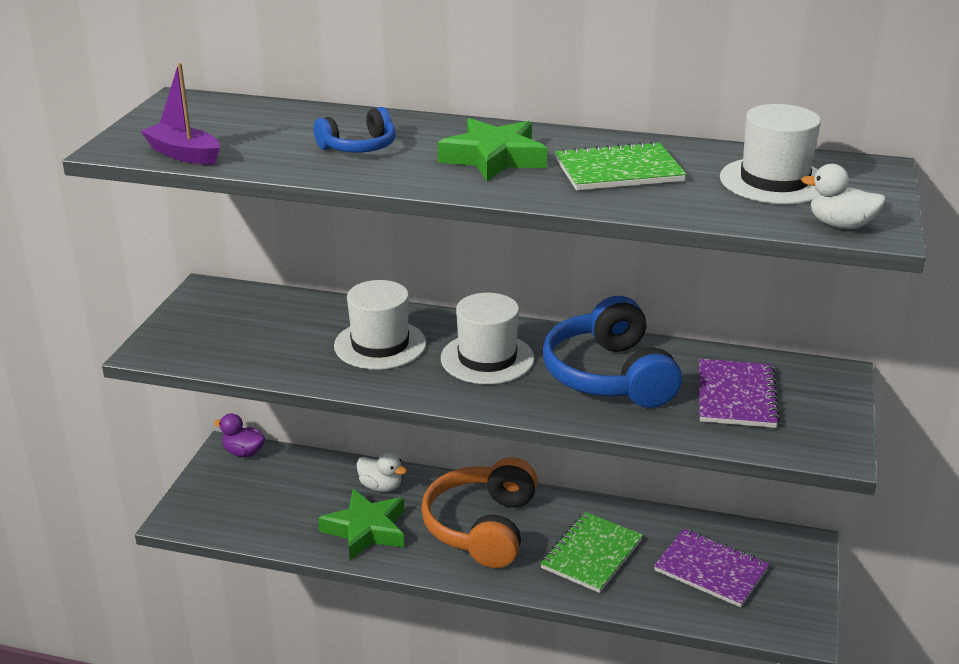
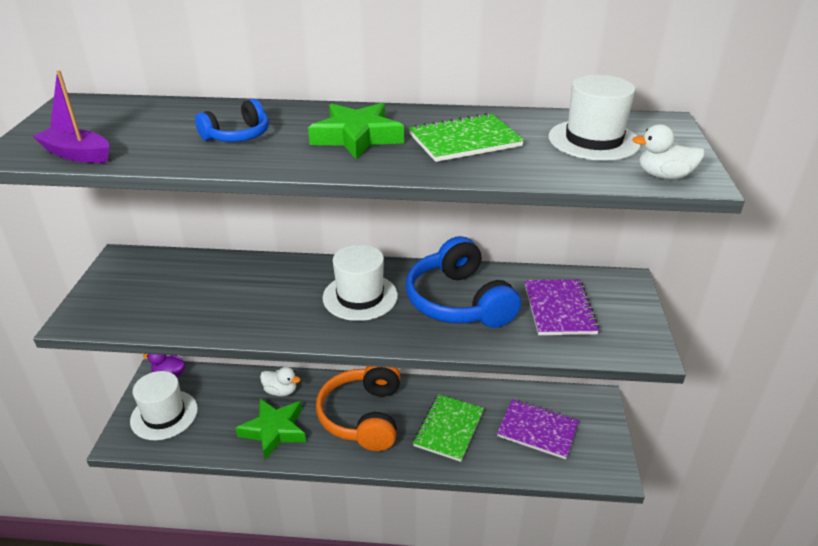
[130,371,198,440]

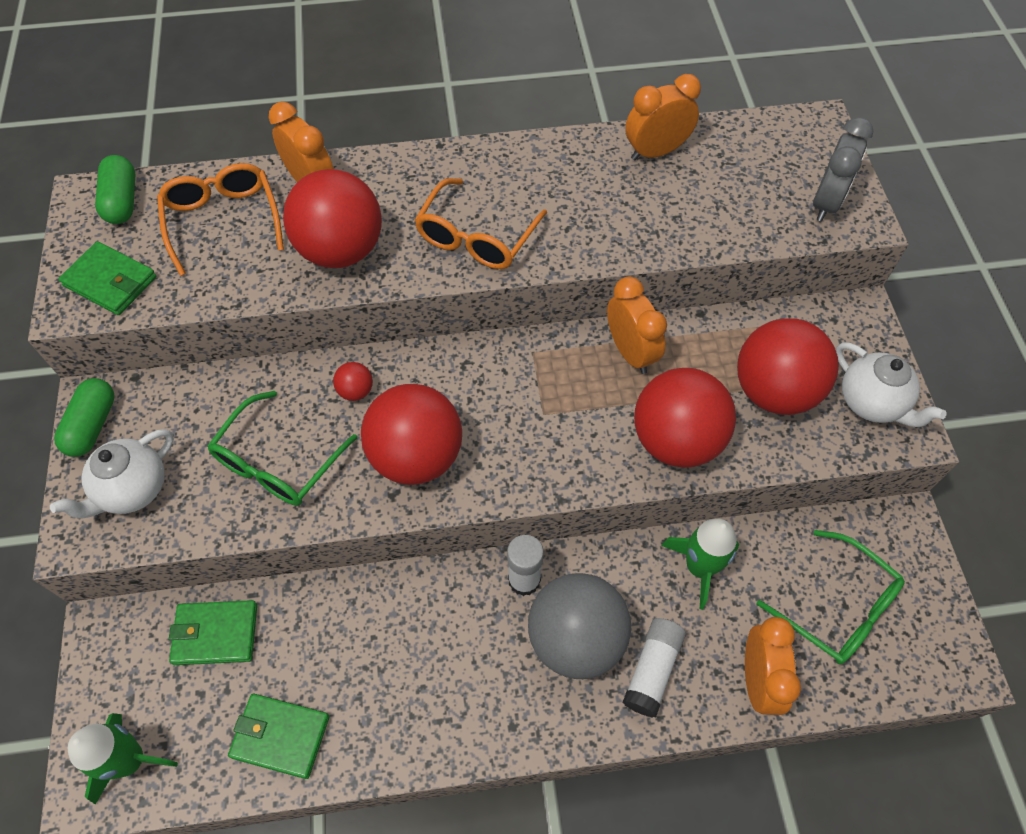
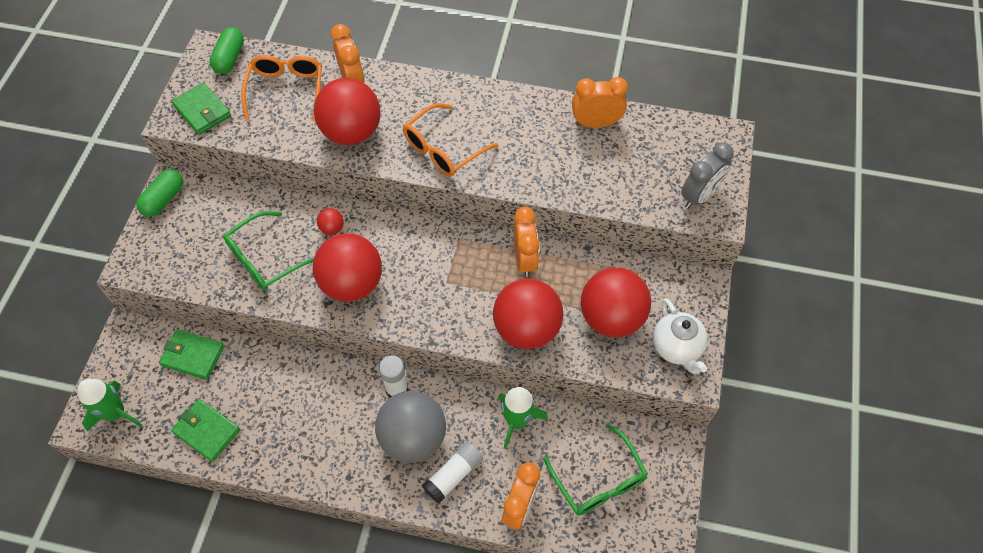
[50,429,174,518] (first image)

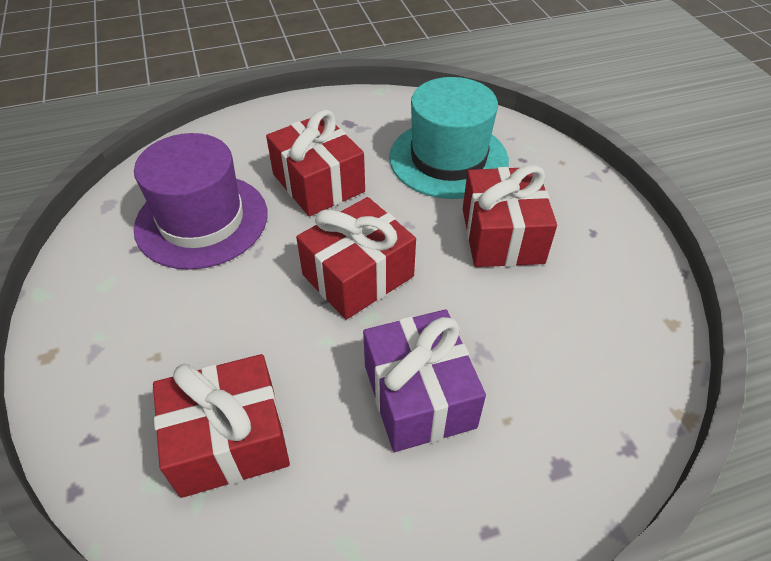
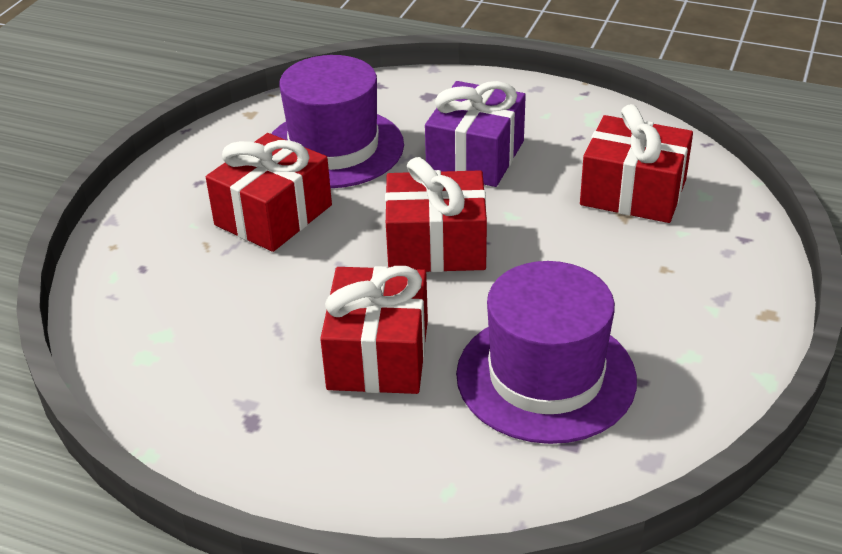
[389,77,509,199] (first image)
[271,55,404,188]

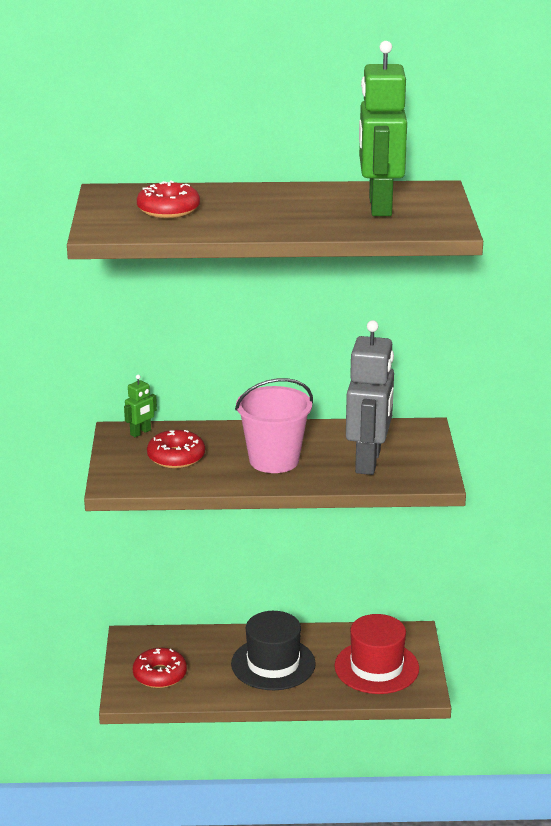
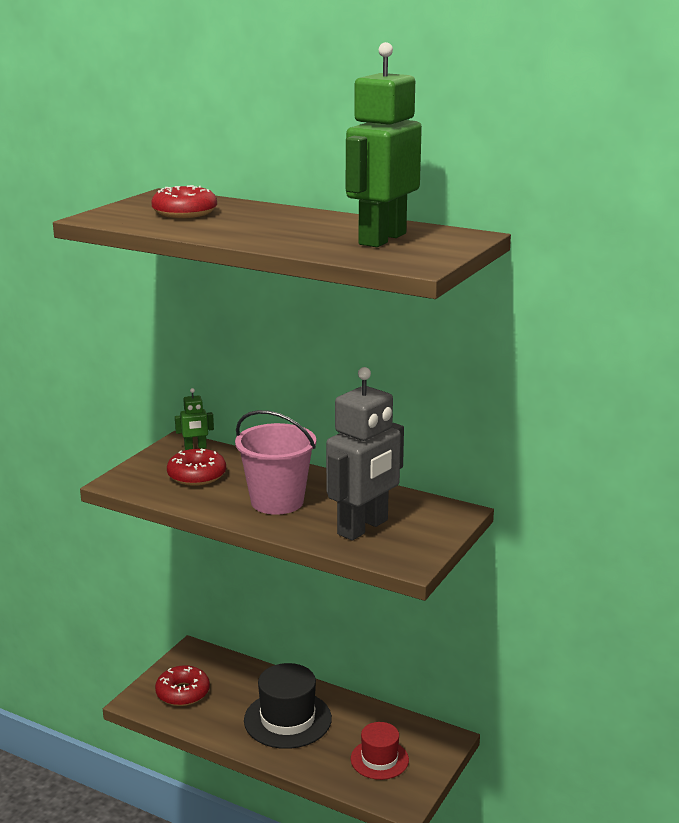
[351,722,409,780]

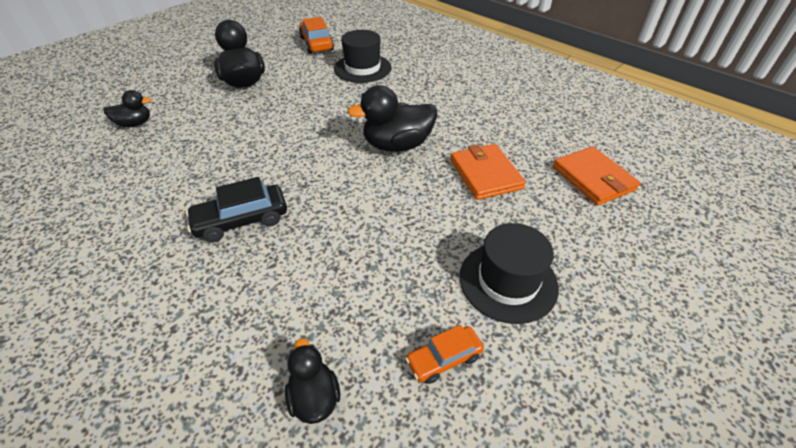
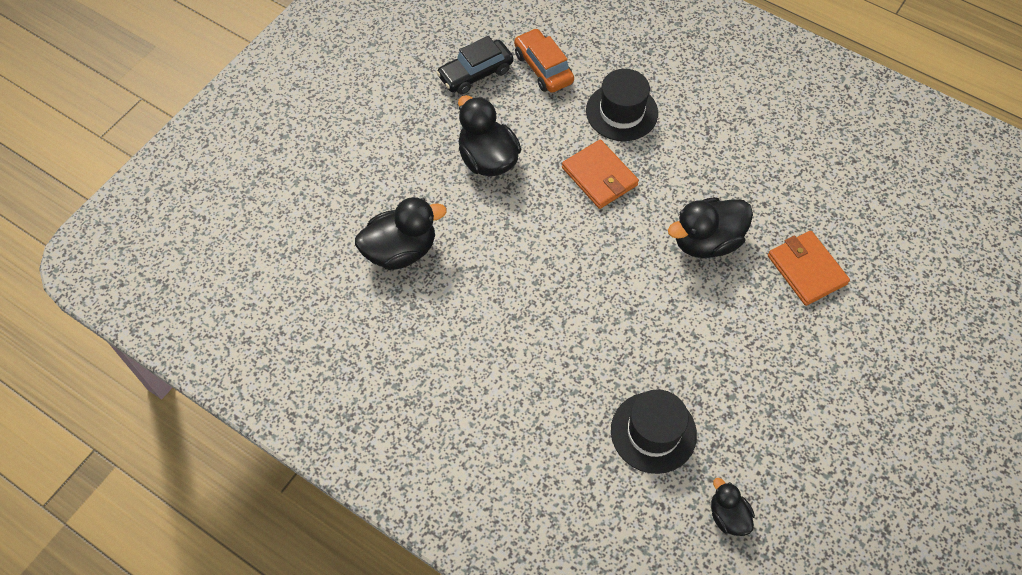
[355,197,447,270]
[562,139,639,209]
[436,36,513,94]
[611,389,697,474]
[405,325,484,384] (first image)

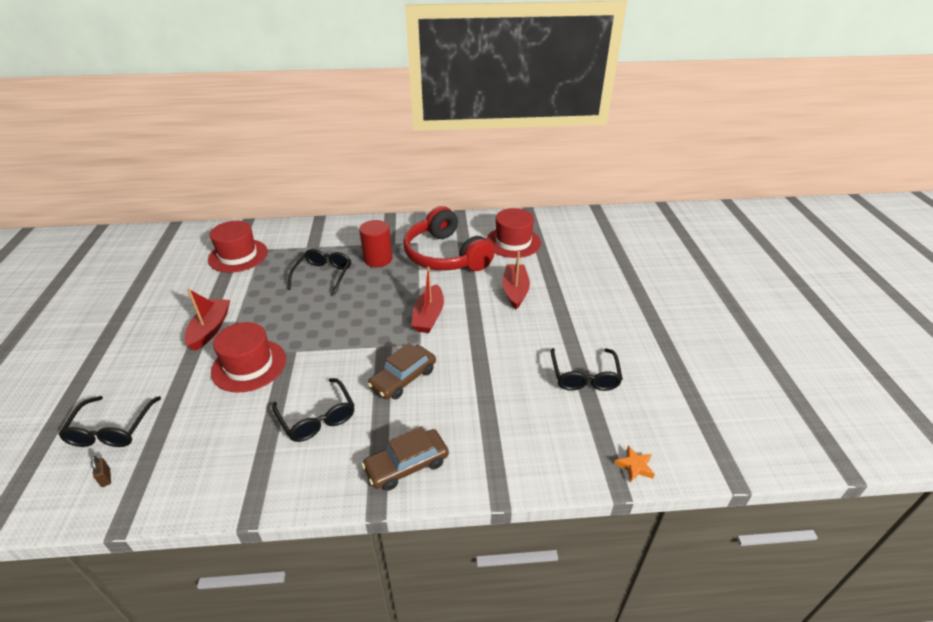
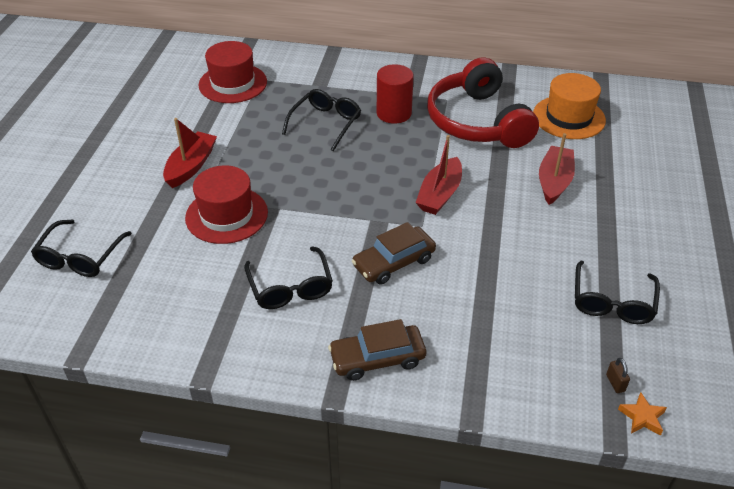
[533,73,606,139]
[606,358,630,393]

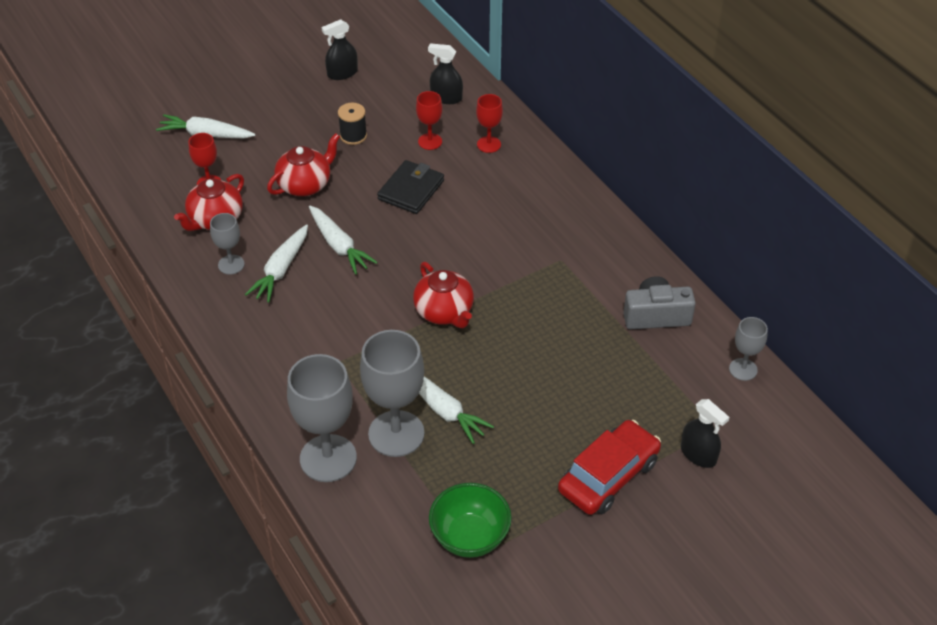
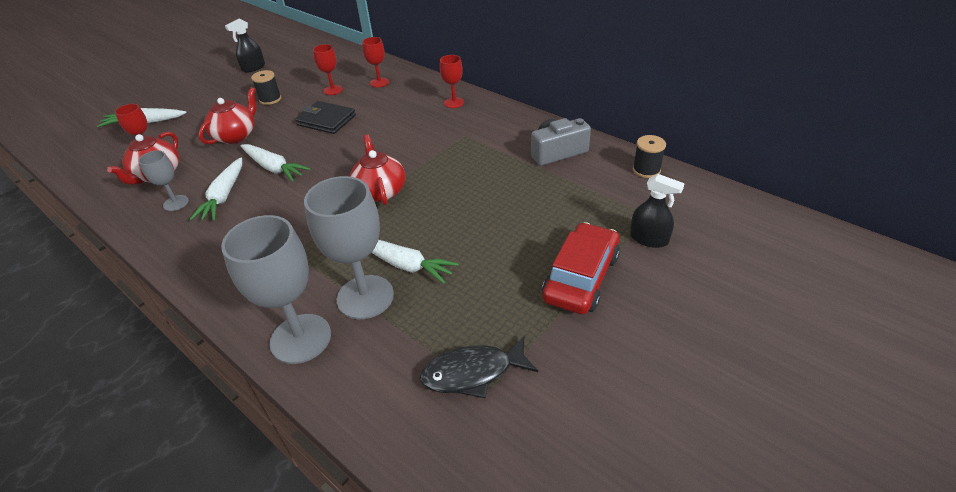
[428,43,463,104] (first image)
[295,101,356,134]
[350,135,405,205]
[633,135,666,178]
[419,337,538,398]
[440,55,464,108]

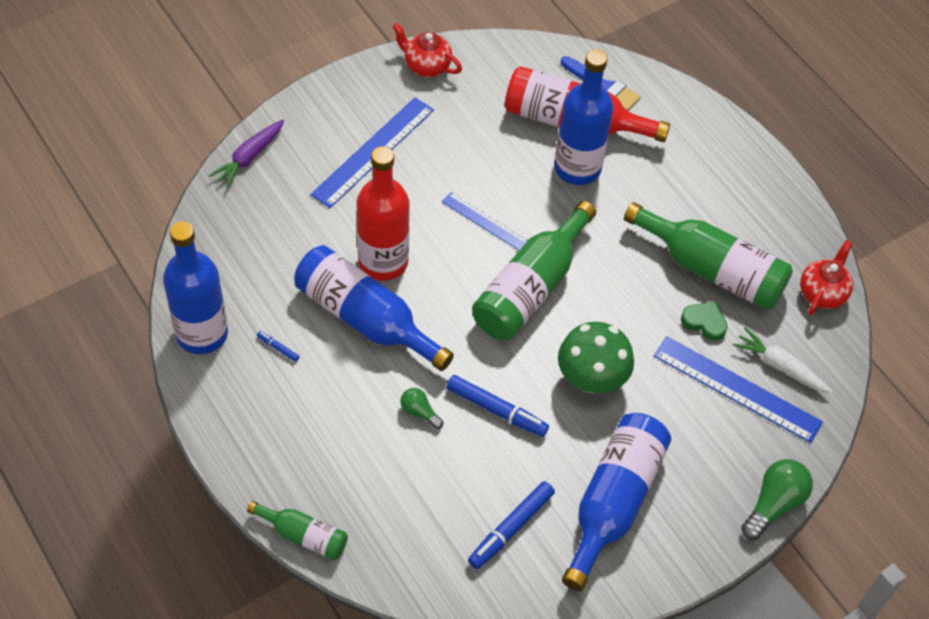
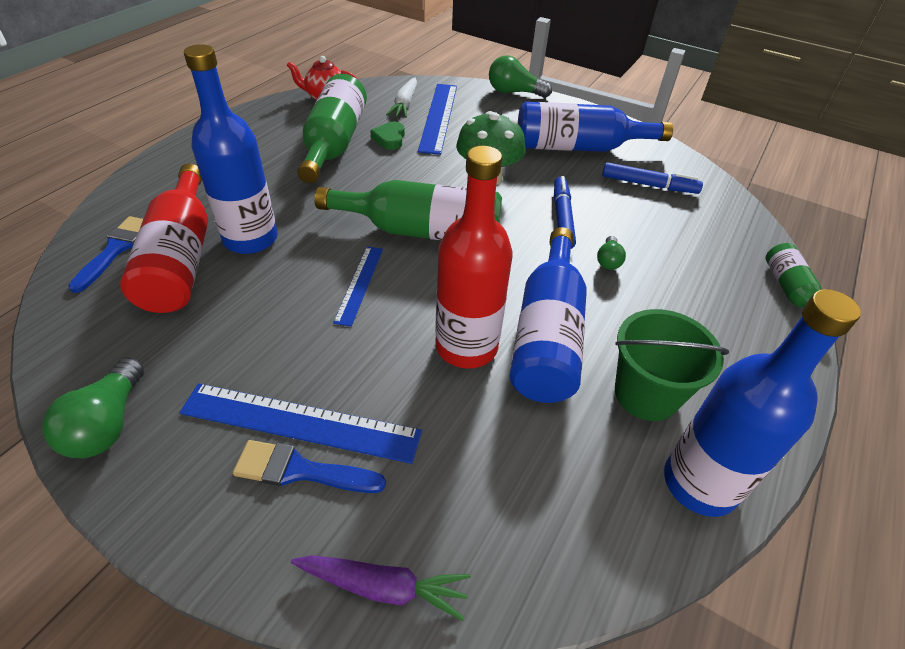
[42,357,144,458]
[615,309,729,421]
[233,440,386,493]

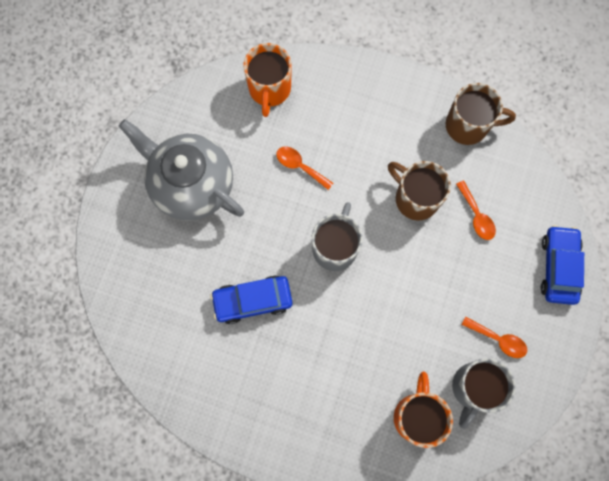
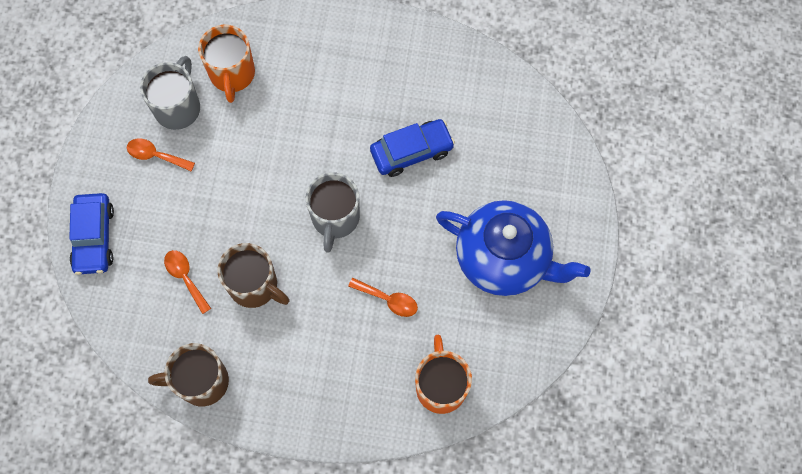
[436,200,591,296]

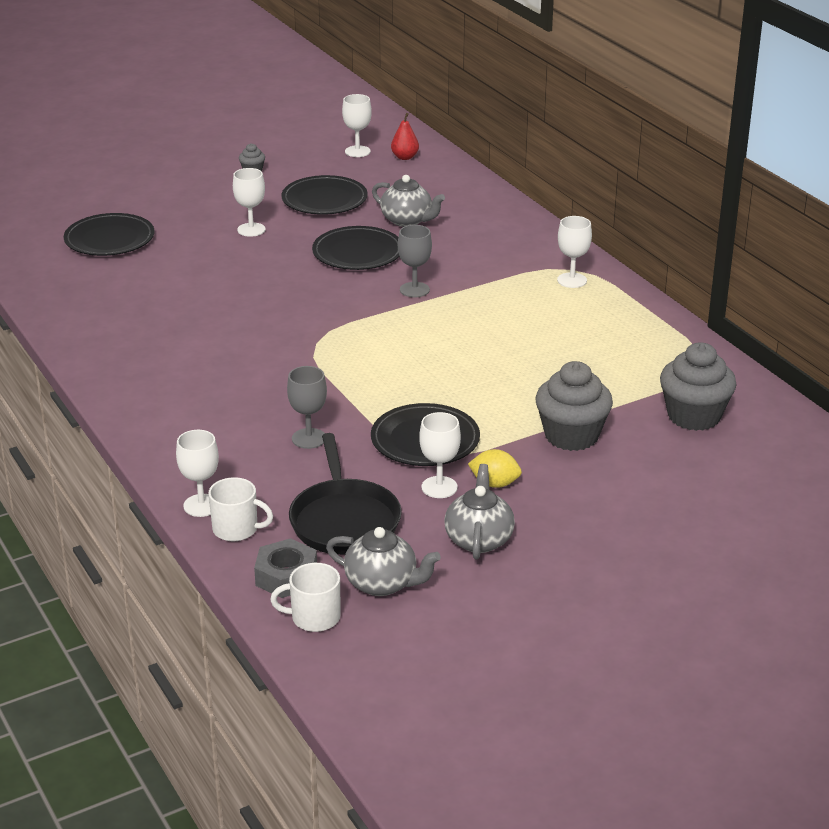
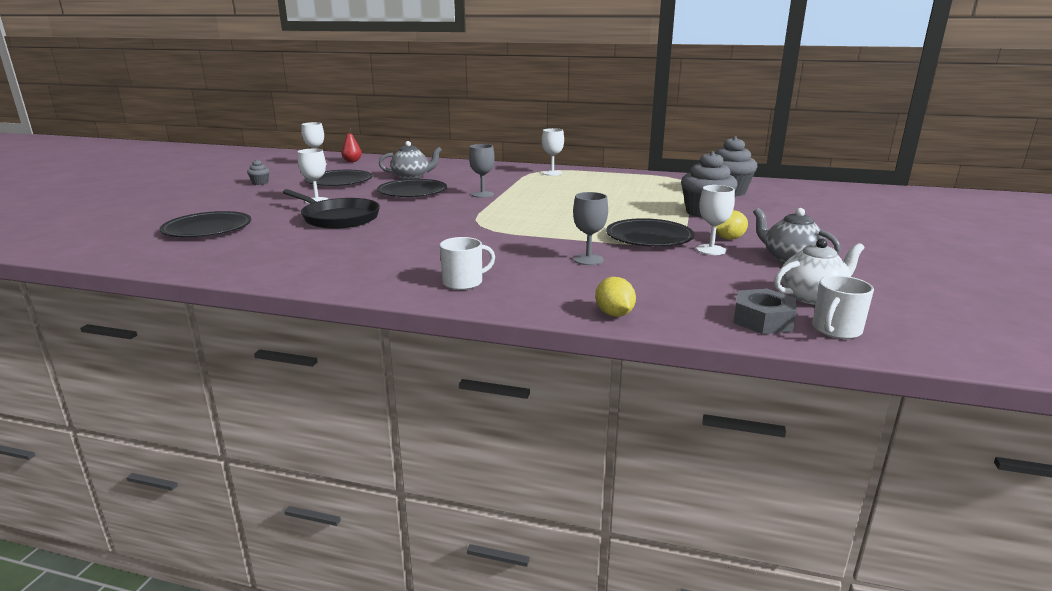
[595,277,636,317]
[283,189,380,229]
[440,237,495,290]
[774,238,864,305]

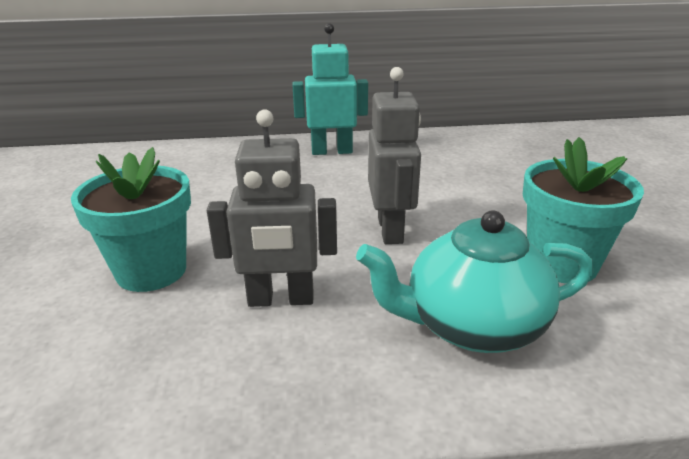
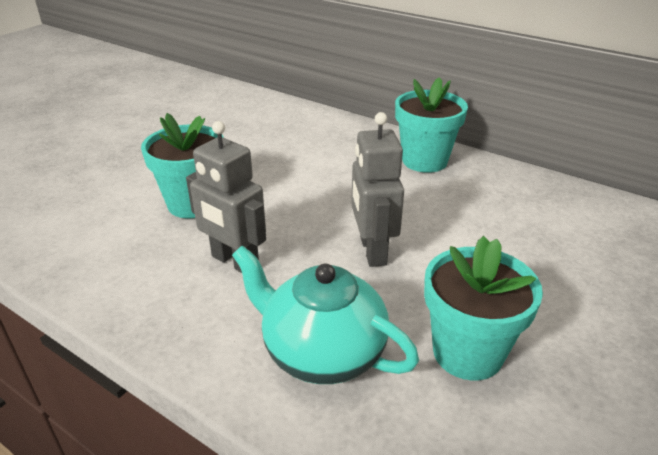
[395,77,468,173]
[351,112,404,267]

